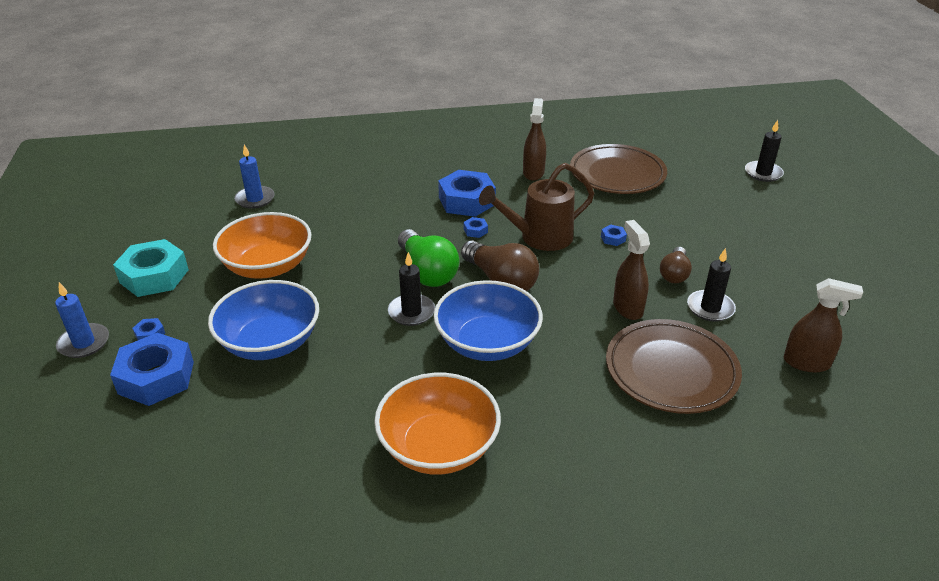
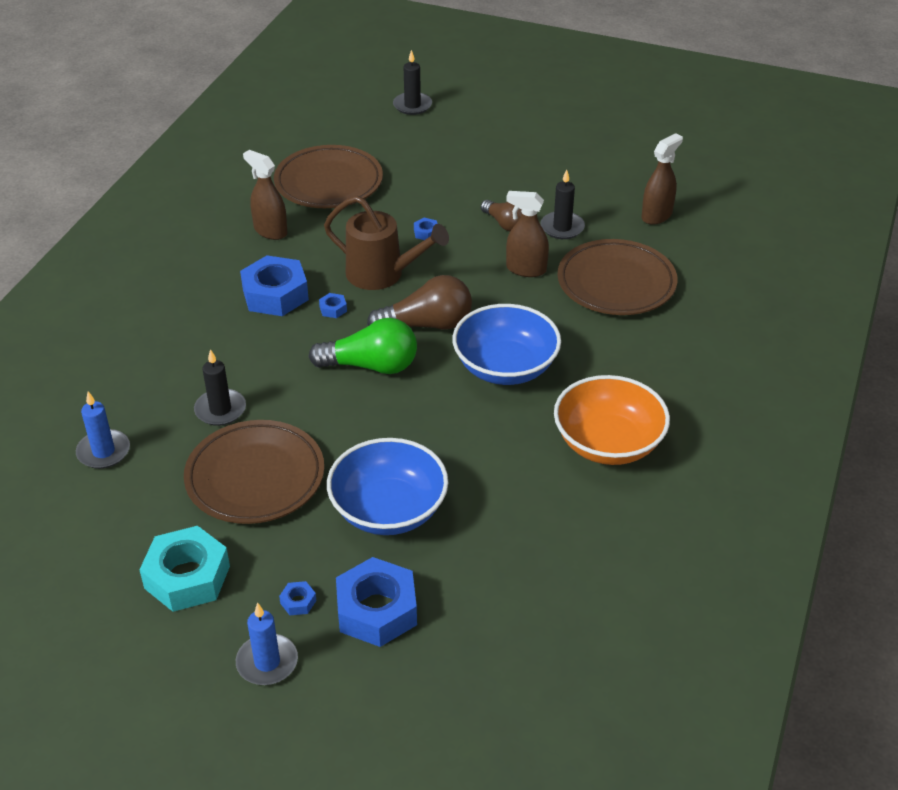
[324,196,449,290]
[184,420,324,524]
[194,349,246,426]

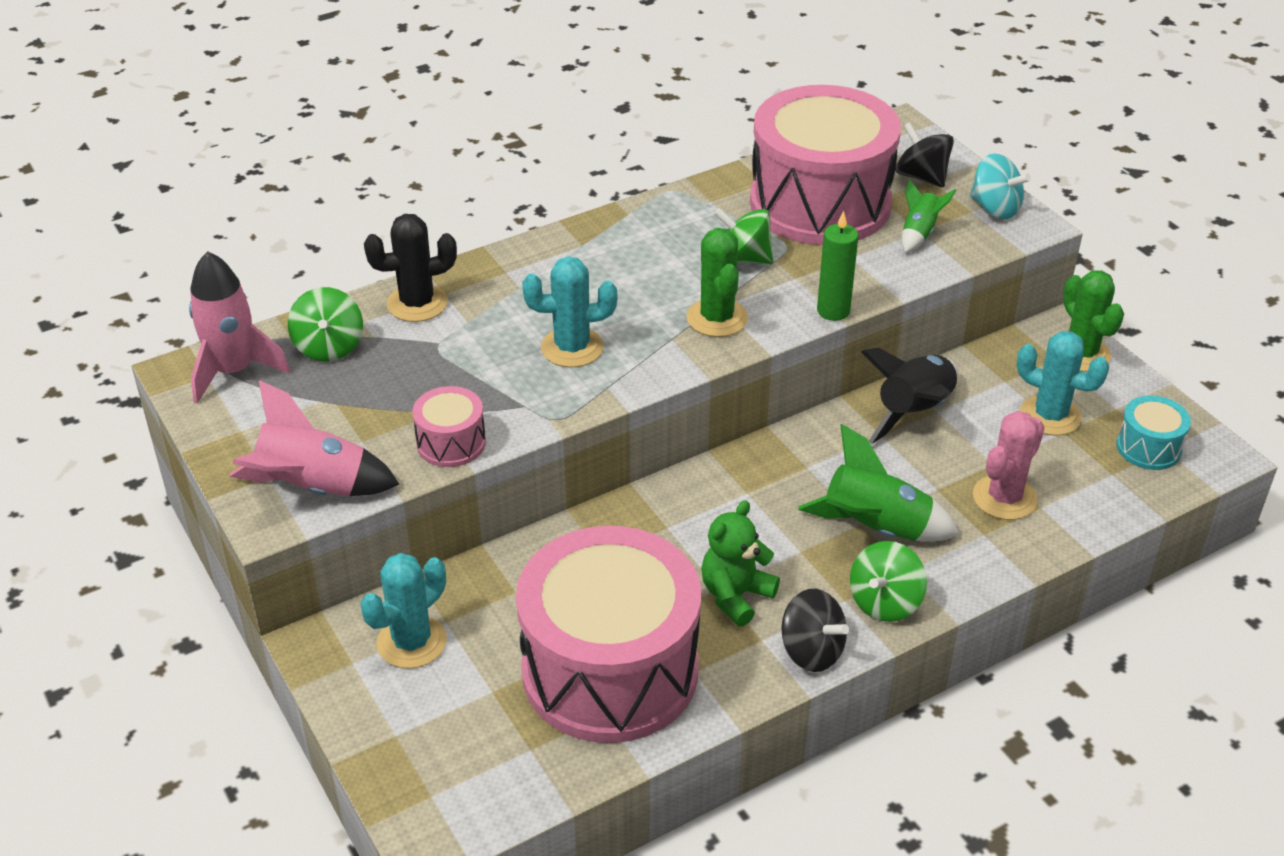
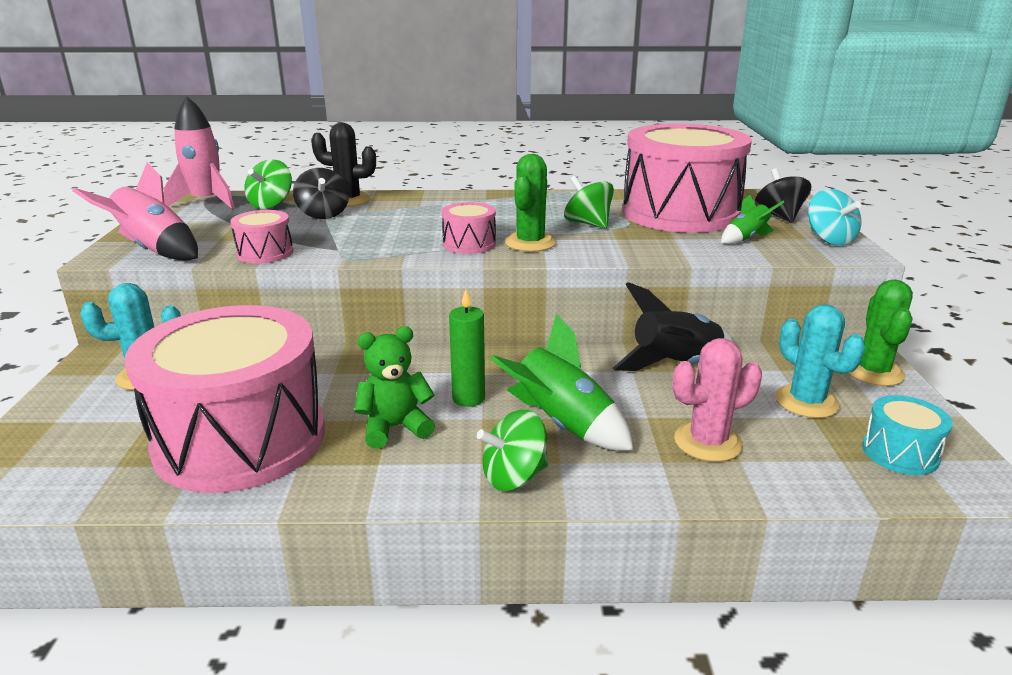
[449,289,485,407]
[522,256,617,367] (first image)
[293,168,349,219]
[442,202,496,254]

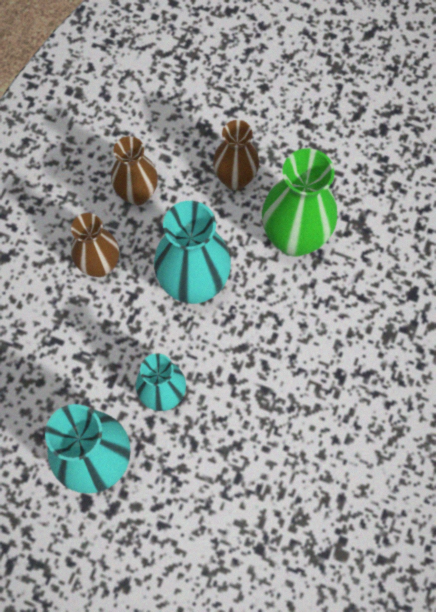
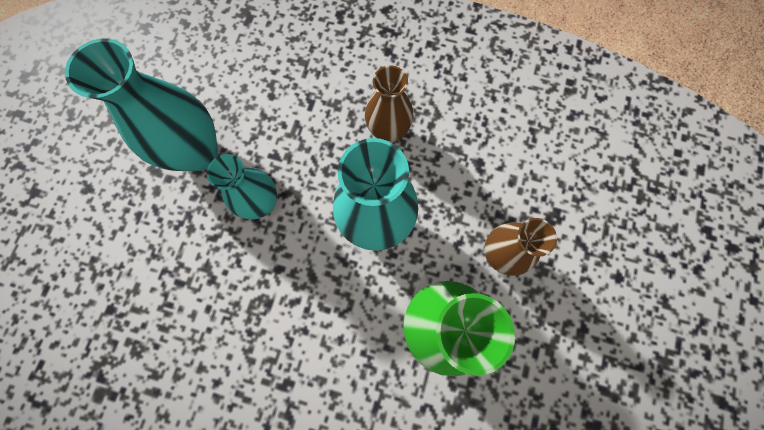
[111,136,158,206] (first image)

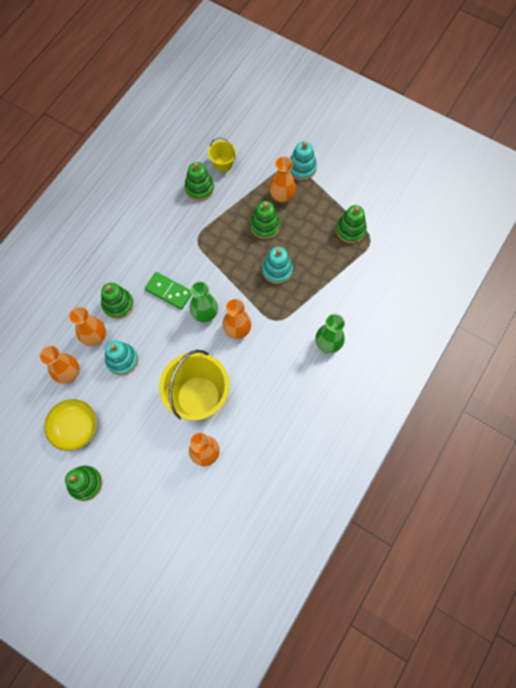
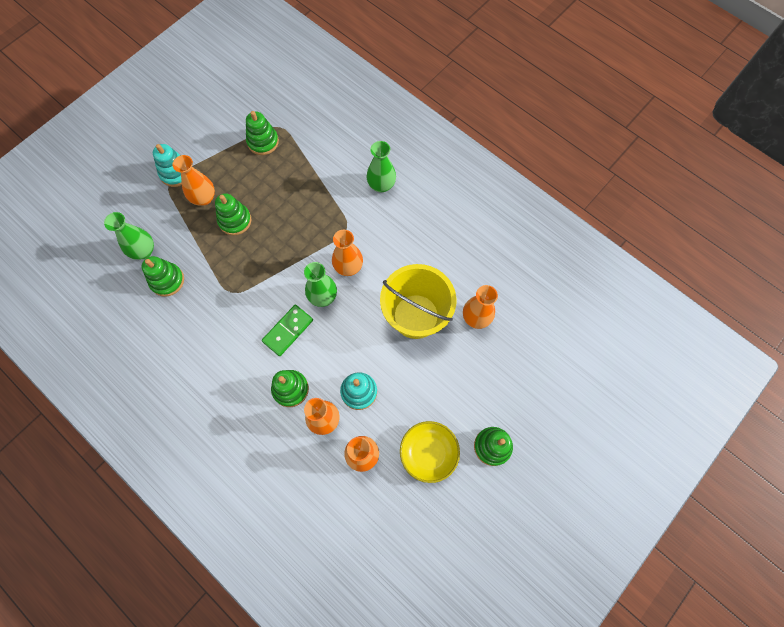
[104,212,154,260]
[262,247,293,284] (first image)

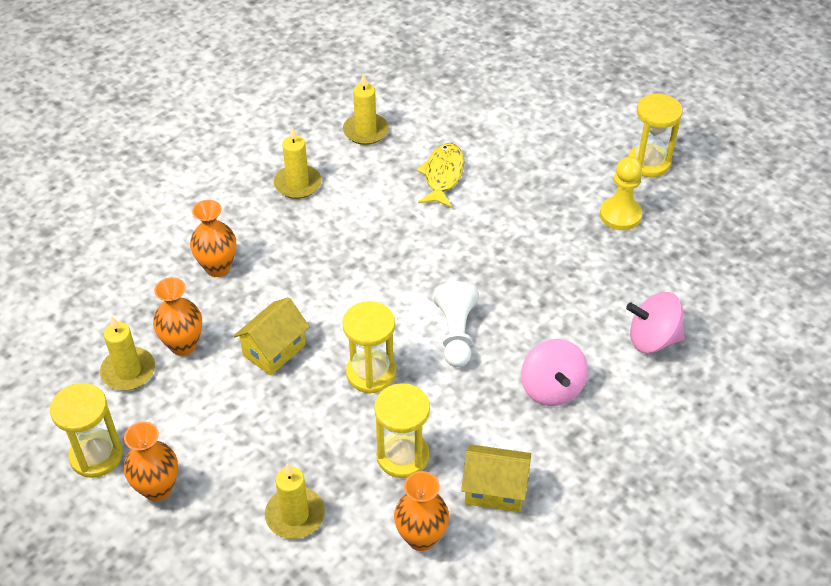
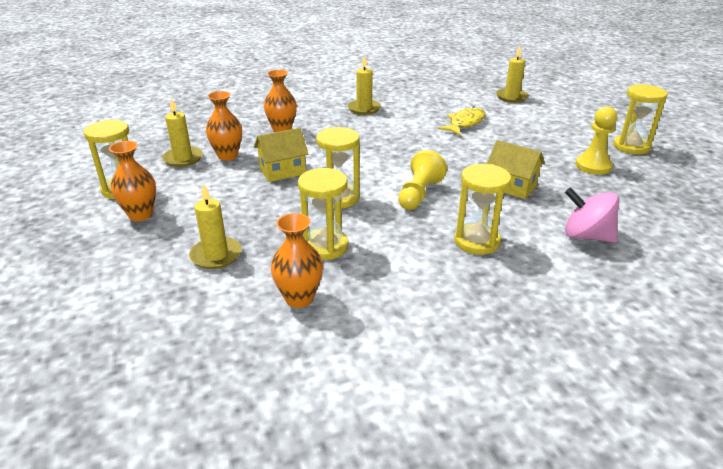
[496,46,529,103]
[398,150,447,210]
[454,164,511,255]
[487,140,545,199]

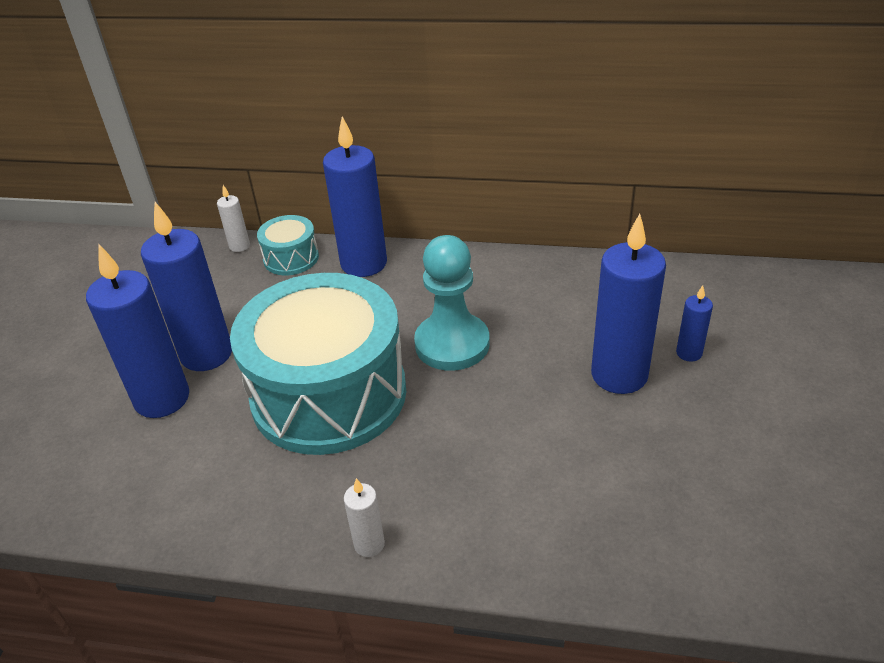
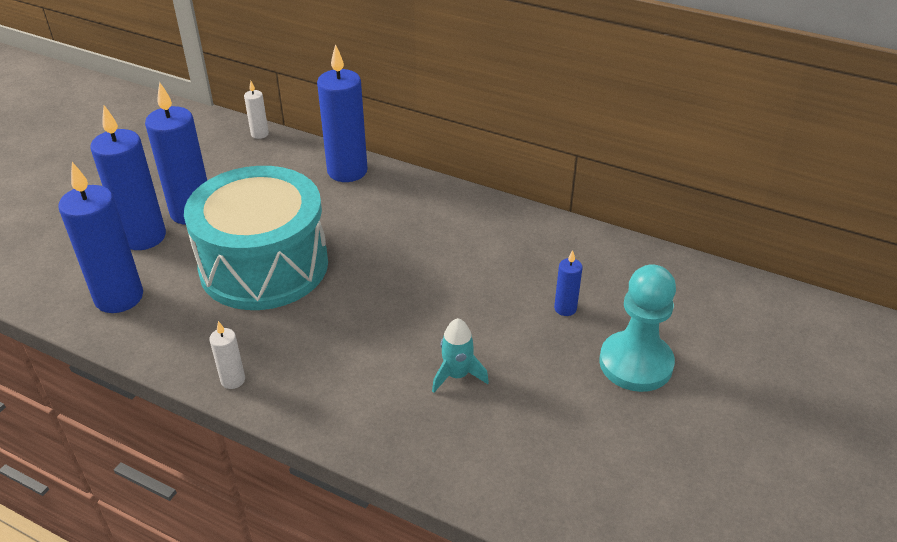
[58,162,143,313]
[257,215,319,275] (first image)
[599,264,676,392]
[432,318,489,393]

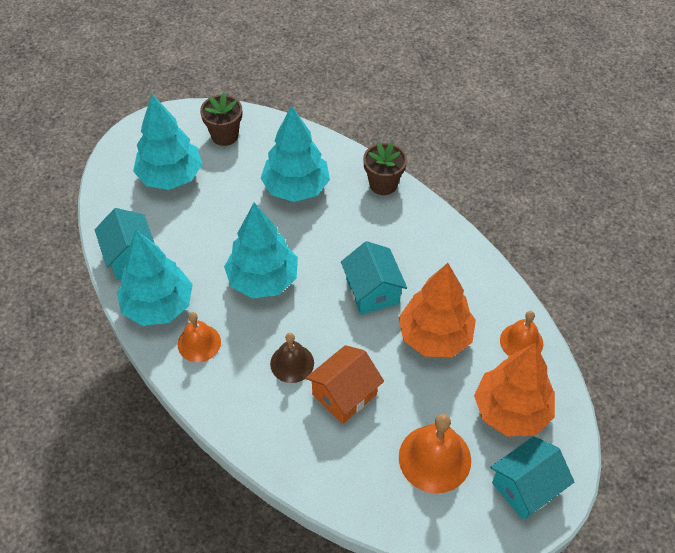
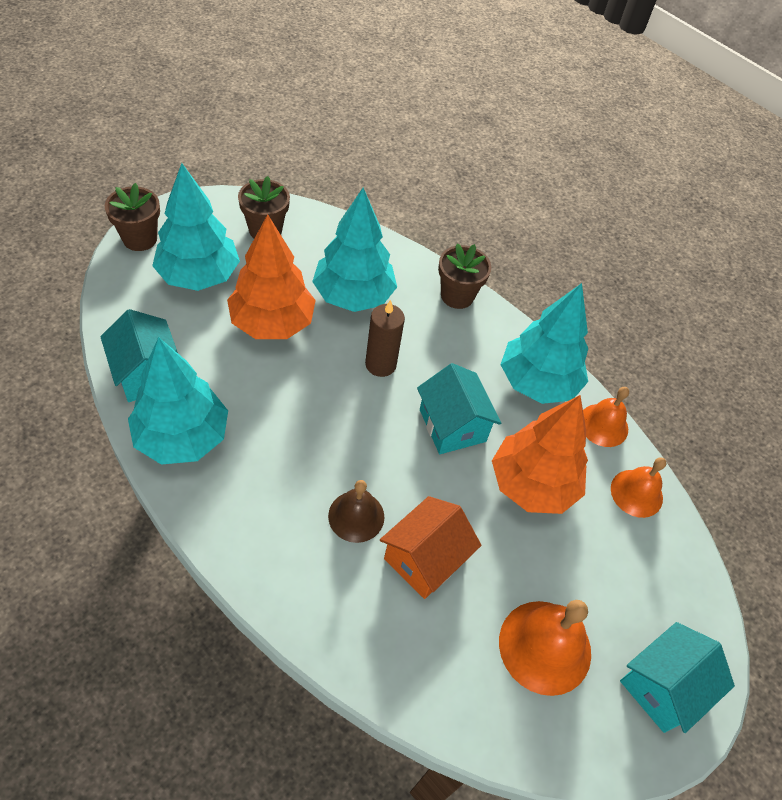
[500,283,588,404]
[583,387,629,447]
[227,214,316,339]
[105,183,160,251]
[365,300,405,377]

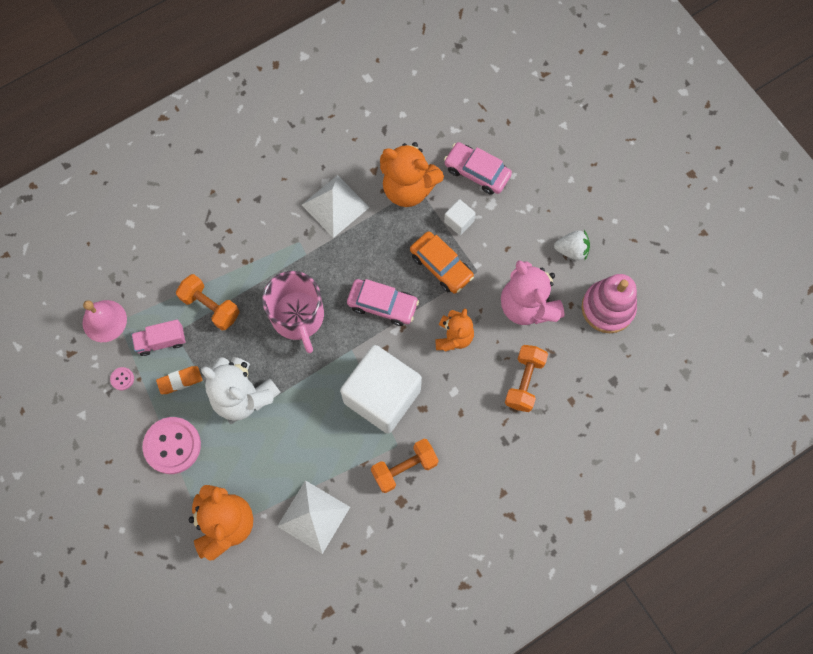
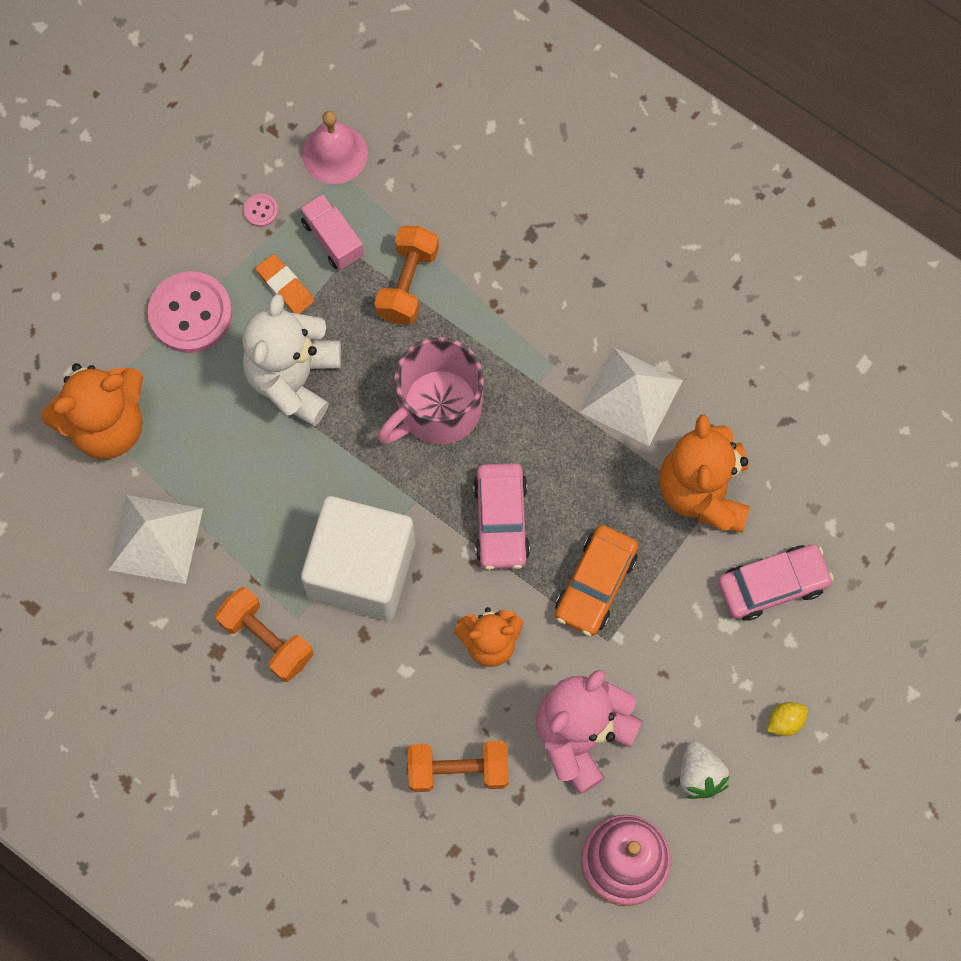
[718,544,834,621]
[444,199,476,235] (first image)
[767,702,808,736]

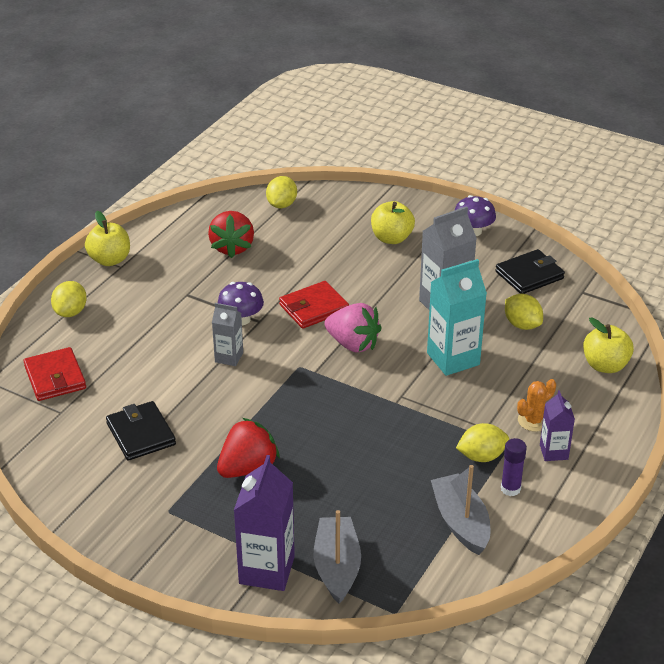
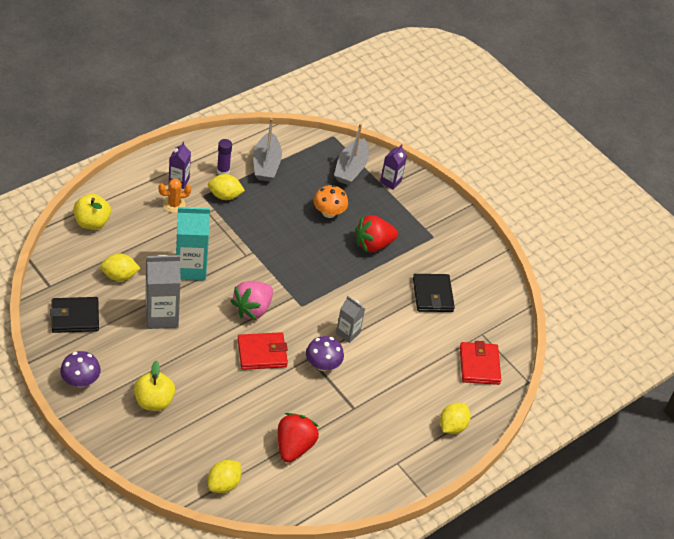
[85,211,130,266] (first image)
[100,253,141,281]
[231,281,273,320]
[380,144,407,190]
[313,185,348,218]

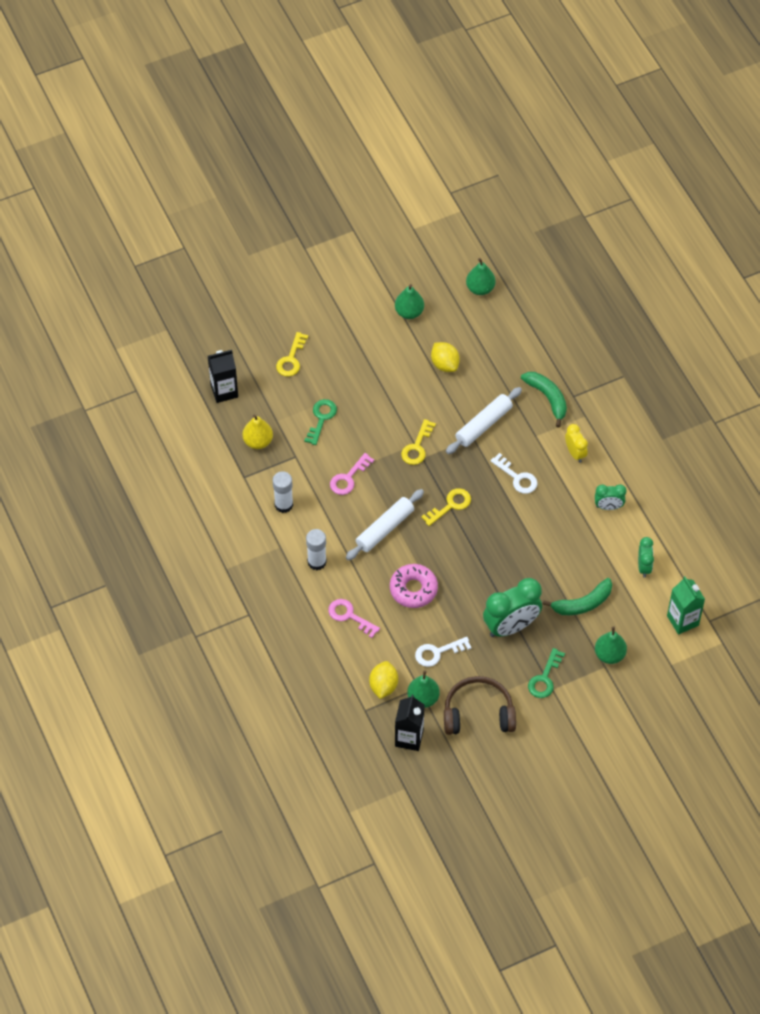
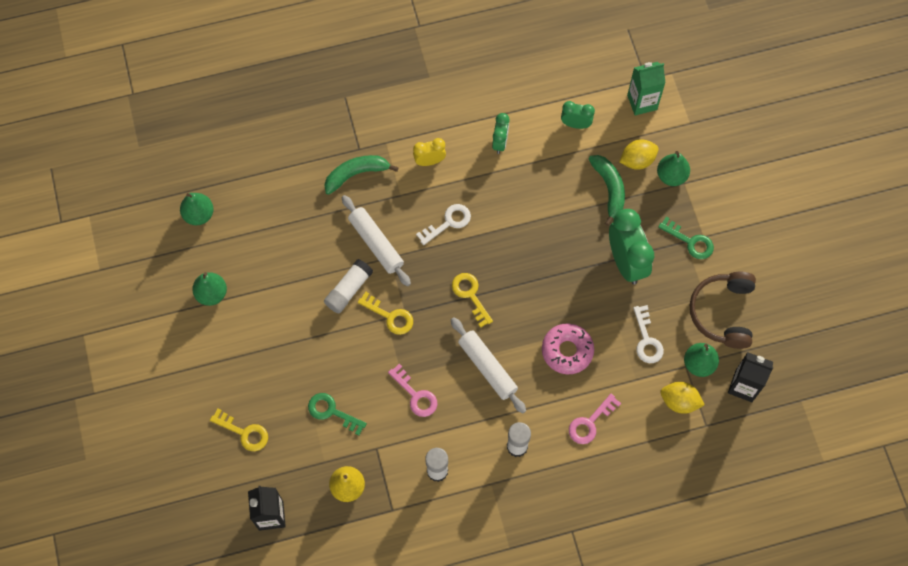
[619,139,659,170]
[324,259,373,314]

